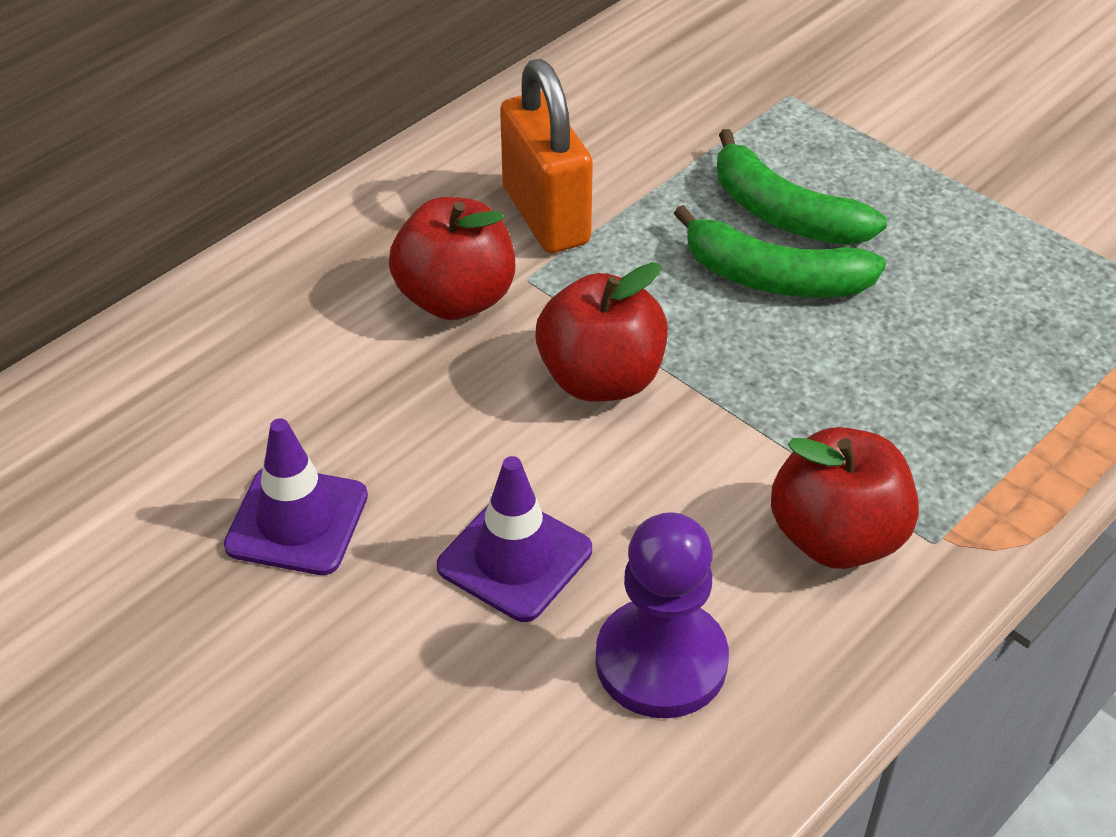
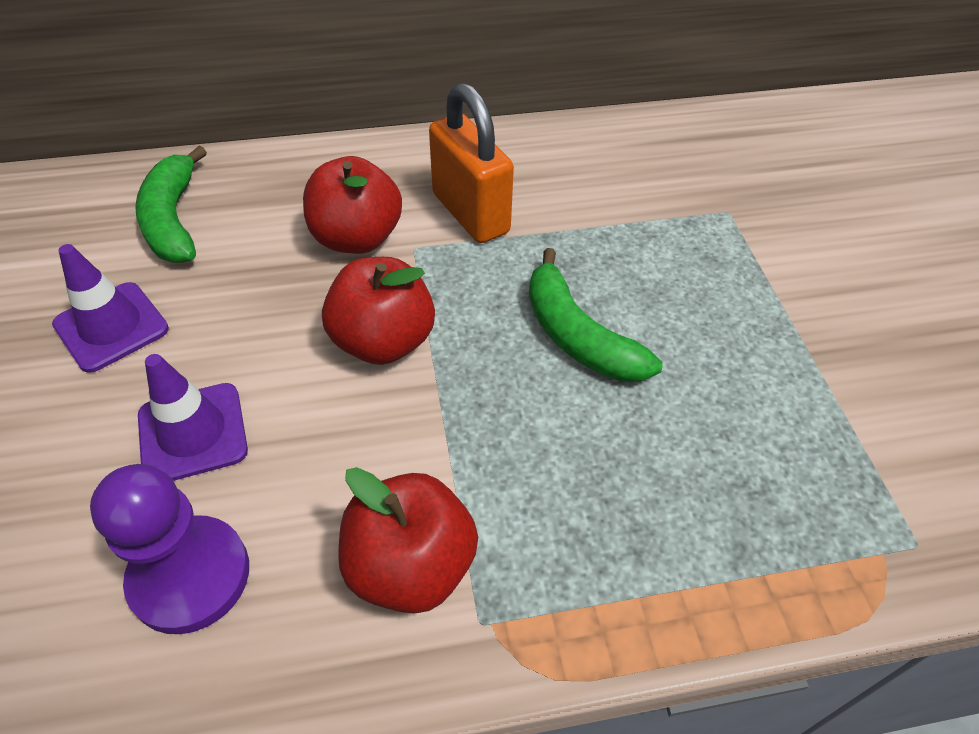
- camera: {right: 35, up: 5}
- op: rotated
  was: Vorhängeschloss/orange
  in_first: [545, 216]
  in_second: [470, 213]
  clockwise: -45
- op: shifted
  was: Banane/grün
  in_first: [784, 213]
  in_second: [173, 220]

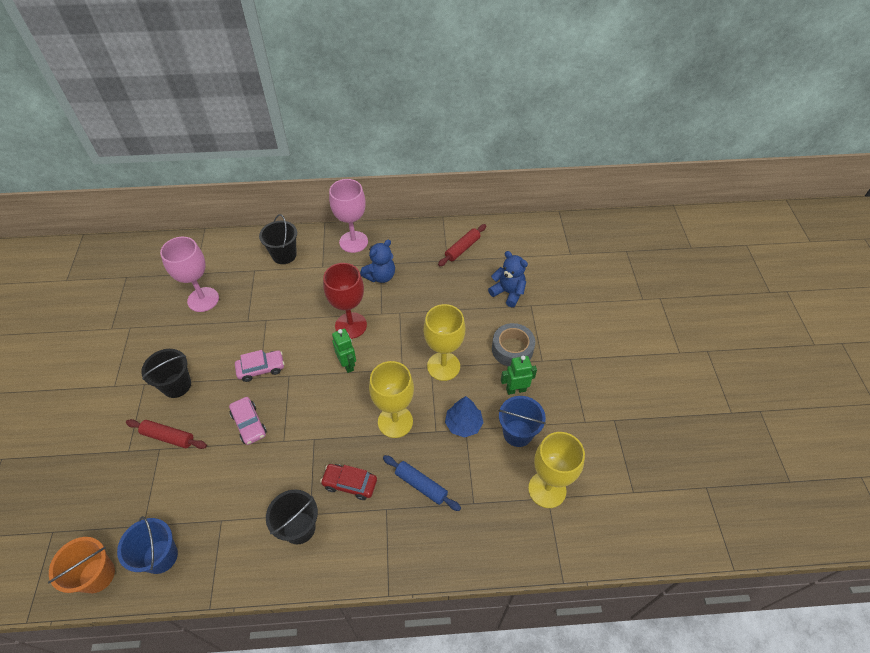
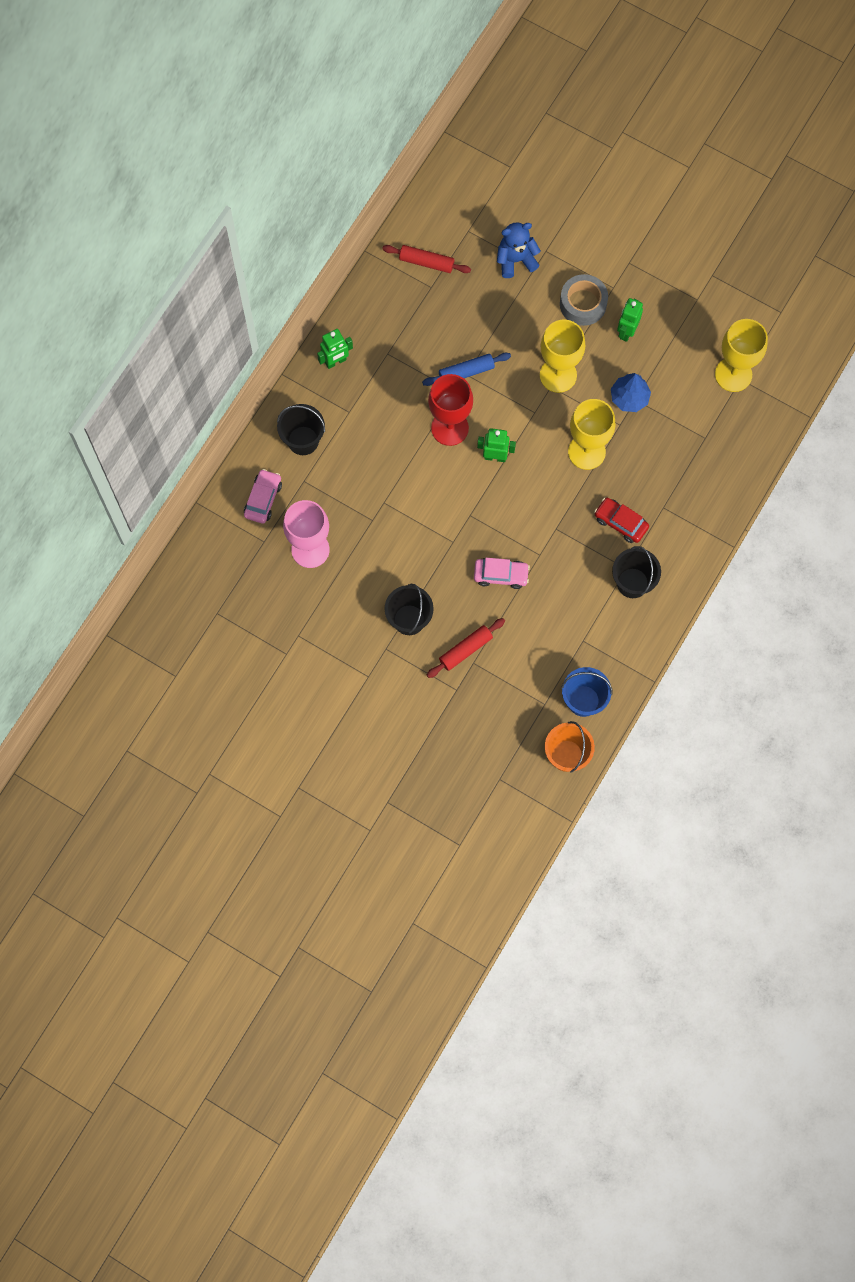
- camera: {right: -55, up: 20}
- op: shifted
  was: Auto/rosa
  in_first: [261, 369]
  in_second: [263, 499]
- op: rotated
  was: Auto/rot
  in_first: [350, 484]
  in_second: [620, 522]
  clockwise: 75
- op: swapped
  was: Kelch/rosa
  now: Roboter/grün
  in_first: [353, 242]
  in_second: [335, 361]
- op: gone
  was: Teddybär/blau
  in_first: [380, 276]
- op: shifted
  was: Nudelholz/blau
  in_first: [421, 485]
  in_second: [466, 372]
- op: rotated
  was: Nudelholz/rot
  in_first: [462, 249]
  in_second: [426, 262]
  clockwise: -60
- op: gone
  was: Eimer/blau
  in_first: [517, 433]

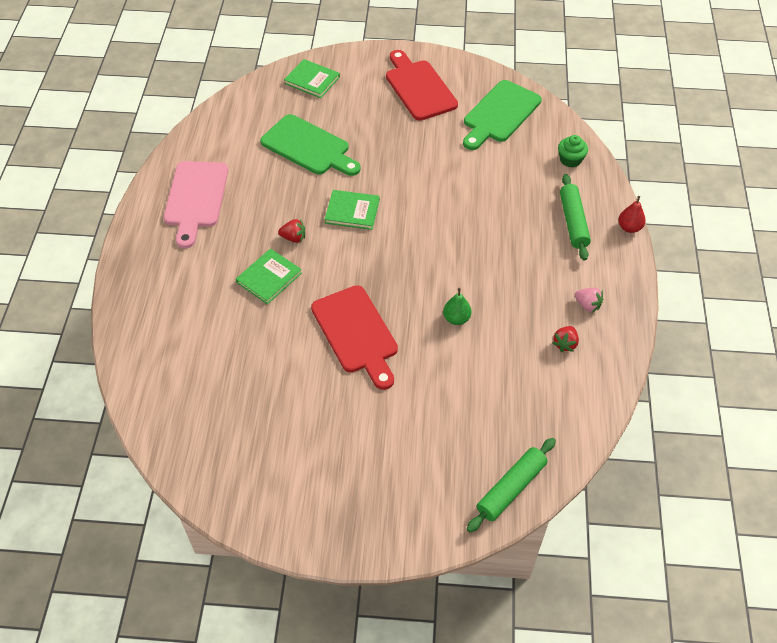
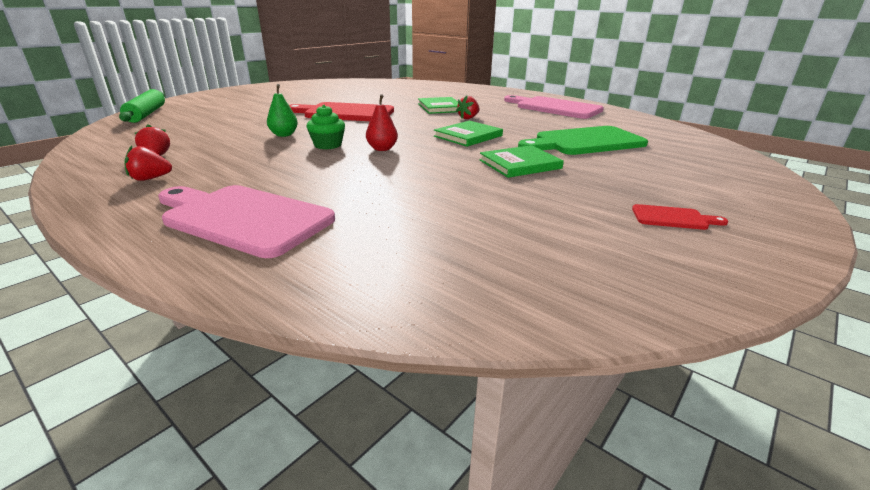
- camera: {right: 125, up: -25}
- op: shifted
  was: Buch/grün
  in_first: [312, 80]
  in_second: [520, 164]
- op: scaled
  was: Schneidebrett/rot
  in_first: [419, 88]
  in_second: [673, 218]
  ratio: 0.44
- op: gone
  was: Schneidebrett/grün
  in_first: [500, 114]
- op: shifted
  was: Muffin/grün
  in_first: [570, 160]
  in_second: [328, 145]
- op: swapped
  was: Nudelholz/grün
  now: Schneidebrett/rosa
  in_first: [573, 222]
  in_second: [243, 218]
- op: repainted
  was: Erdbeere/rosa
  now: Erdbeere/rot
  in_first: [587, 305]
  in_second: [150, 179]
- op: shifted
  was: Birne/rot
  in_first: [629, 227]
  in_second: [382, 149]

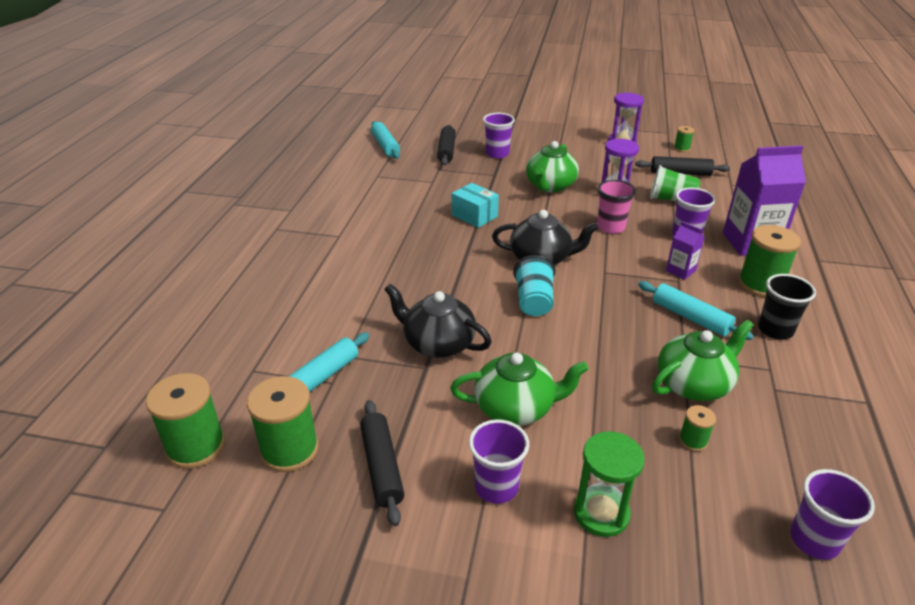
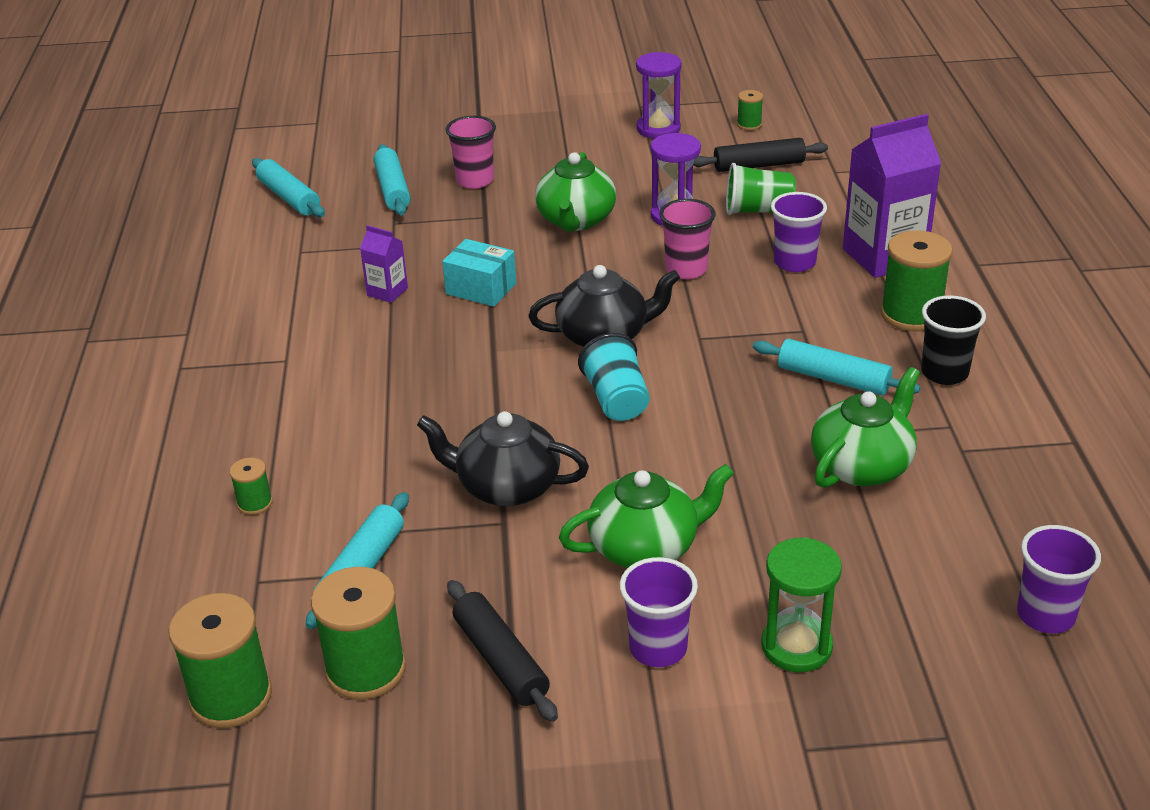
- camera: {right: -15, up: 0}
- op: repainted
  was: Nudelholz/schwarz
  now: Nudelholz/türkis
  in_first: [446, 151]
  in_second: [392, 189]
- op: repainted
  was: Becher/lila
  now: Becher/rosa
  in_first: [497, 154]
  in_second: [475, 180]
- op: shifted
  was: Getränkekarton/lila
  in_first: [680, 271]
  in_second: [387, 292]
- op: shifted
  was: Garnrolle/grün
  in_first: [693, 440]
  in_second: [255, 503]

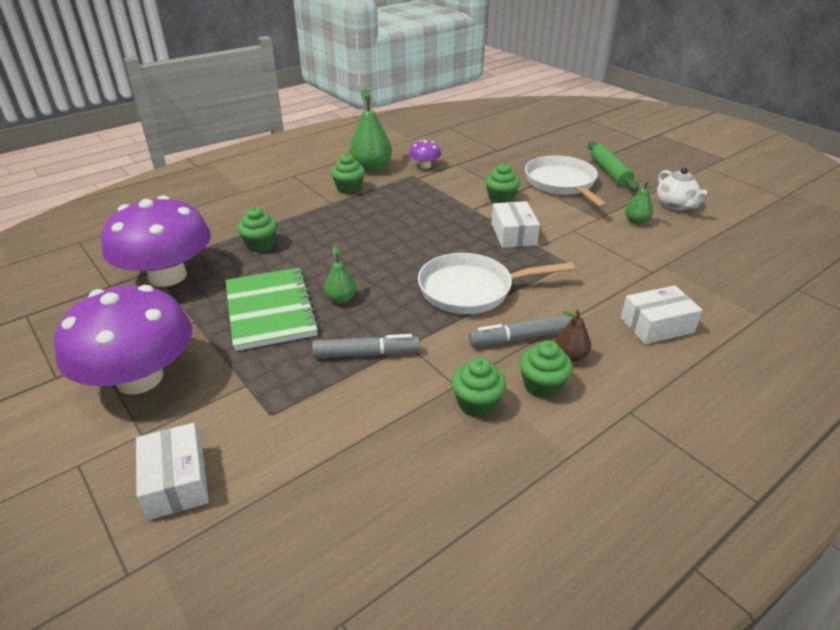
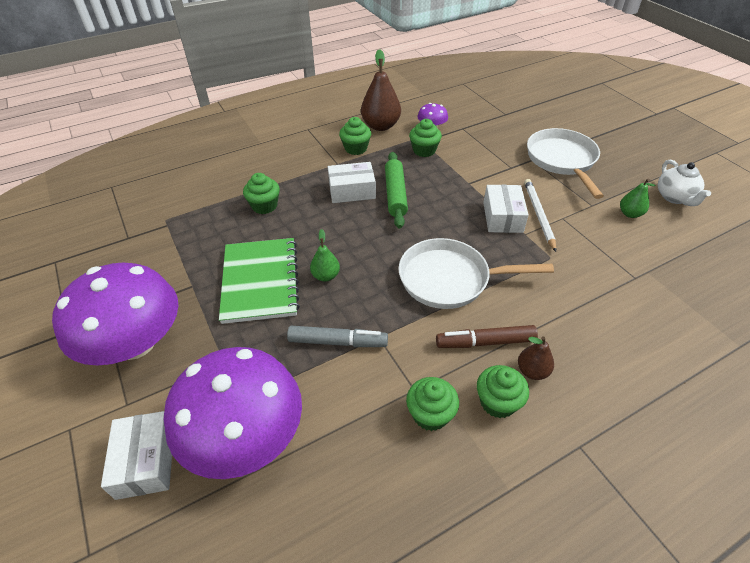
- camera: {right: 10, up: 10}
- op: shifted
  was: Pilz/lila
  in_first: [167, 276]
  in_second: [245, 435]
- op: repainted
  was: Birne/grün
  now: Birne/braun
  in_first: [371, 168]
  in_second: [381, 126]
- op: repainted
  was: Filzstift/grau
  now: Filzstift/braun
  in_first: [519, 338]
  in_second: [485, 342]
- op: shifted
  was: Muffin/grün
  in_first: [501, 199]
  in_second: [424, 150]
- op: shifted
  was: Nudelholz/grün
  in_first: [610, 172]
  in_second: [395, 194]
- op: shifted
  was: Schachtel/weiß
  in_first: [656, 325]
  in_second: [352, 191]
- op: new
  now: Bleistift/weiß
  in_second: [538, 215]

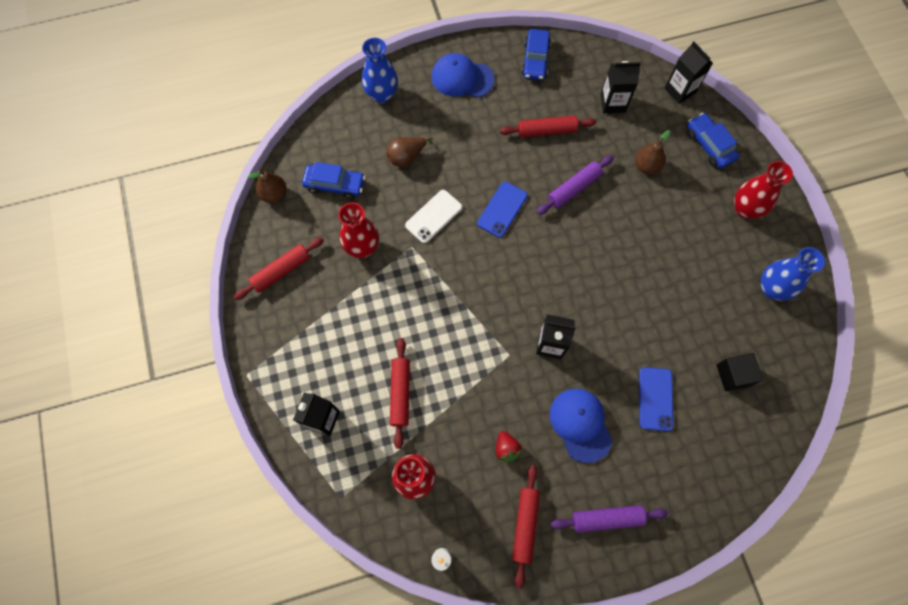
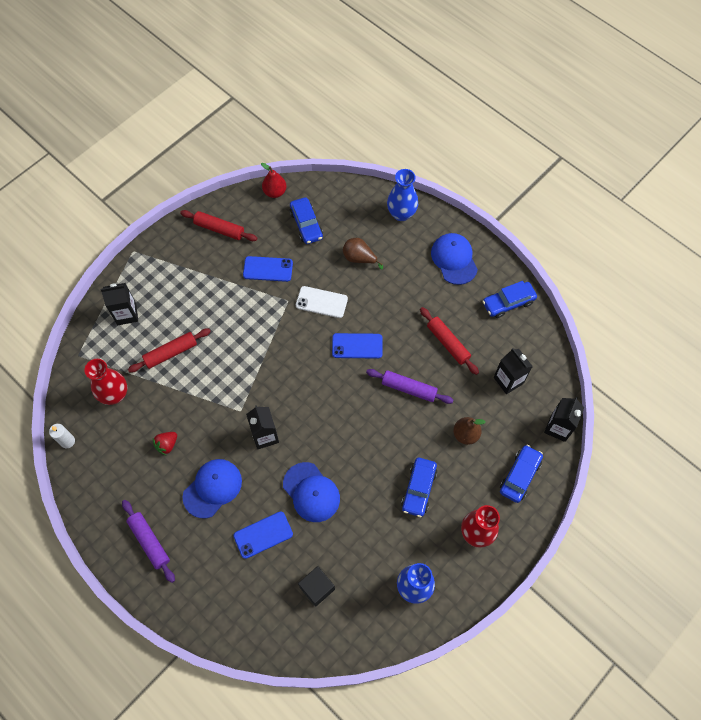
- camera: {right: 60, up: -5}
- op: repainted
  was: Birne/braun
  now: Birne/rot
  in_first: [274, 194]
  in_second: [275, 192]
- op: swapped
  was: Vase/rot
  now: Handy/blau
  in_first: [362, 247]
  in_second: [268, 269]
- op: gone
  was: Nudelholz/rot
  in_first: [525, 525]
- op: new
  now: Kappe/blau
  in_second: [311, 492]
- op: new
  now: Auto/blau
  in_second: [418, 489]

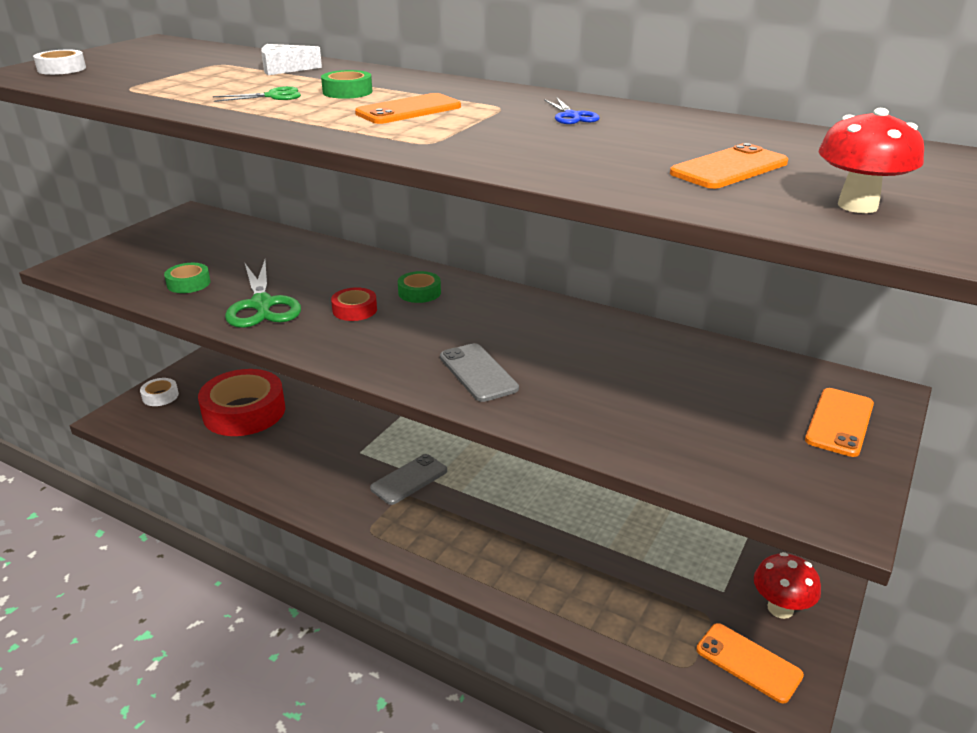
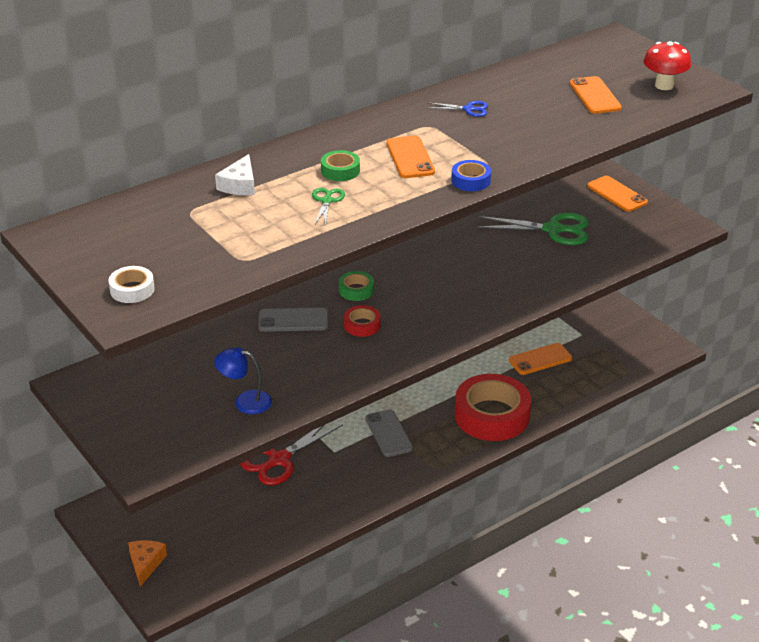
- camera: {right: -65, up: 5}
- op: swapped
  was: Klebeband/weiß
  now: Käse/orange
  in_first: [160, 396]
  in_second: [146, 564]
- op: swapped
  was: Klebeband/grün
  now: Lampe/blau
  in_first: [188, 283]
  in_second: [245, 401]
- op: shifted
  was: Klebeband/rot
  in_first: [244, 412]
  in_second: [492, 415]
- op: shifted
  was: Schere/grün
  in_first: [262, 305]
  in_second: [553, 229]
- op: shifted
  was: Handy/grau
  in_first: [478, 373]
  in_second: [293, 320]
- op: shifted
  was: Handy/orange
  in_first: [748, 662]
  in_second: [540, 359]
- op: gone
  was: Pilz/rot
  in_first: [780, 608]
- op: new
  now: Schere/rot
  in_second: [279, 459]
- op: new
  now: Klebeband/blau
  in_second: [471, 180]

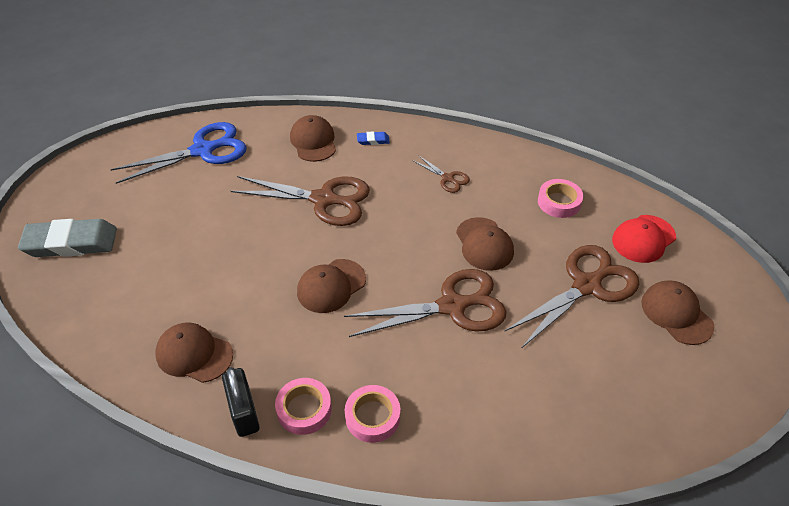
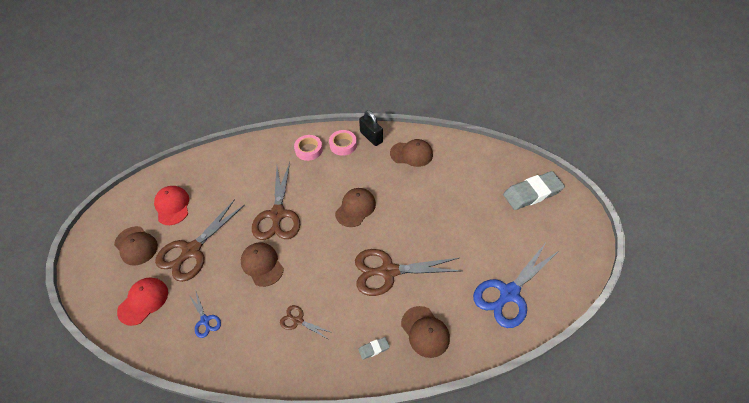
- camera: {right: 165, up: 5}
- op: rotated
  was: Schere/braun
  in_first: [453, 306]
  in_second: [277, 215]
  clockwise: -60
- op: repainted
  was: Radiergummi/blau
  now: Radiergummi/grau
  in_first: [373, 140]
  in_second: [374, 349]
- op: swapped
  was: Klebeband/rosa
  now: Schere/blau
  in_first: [559, 202]
  in_second: [205, 320]
- op: new
  now: Kappe/rot
  in_second: [172, 206]

